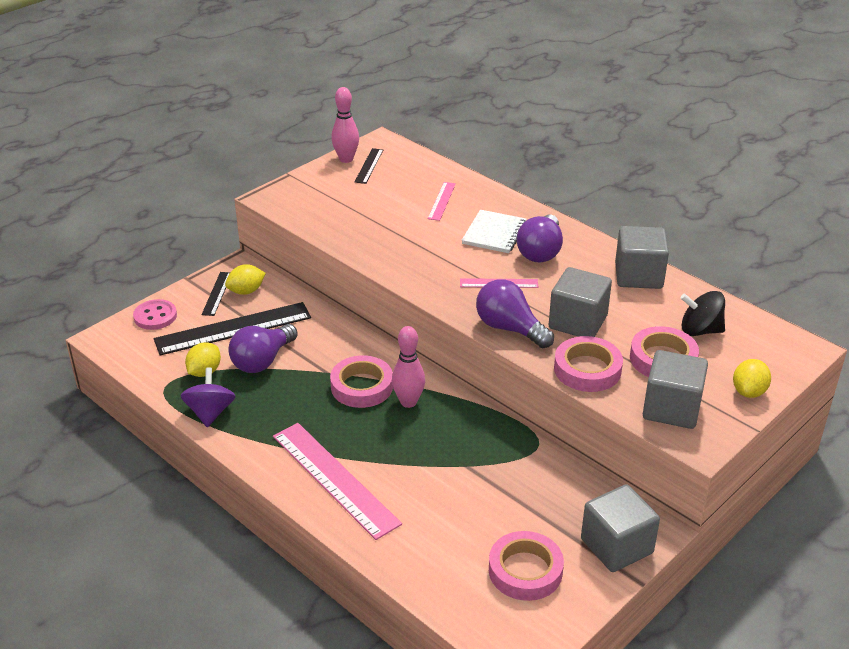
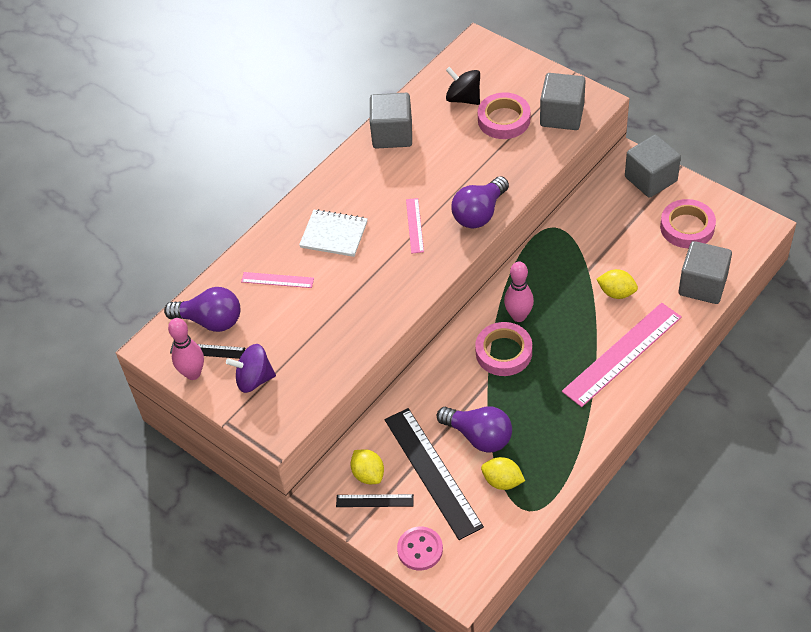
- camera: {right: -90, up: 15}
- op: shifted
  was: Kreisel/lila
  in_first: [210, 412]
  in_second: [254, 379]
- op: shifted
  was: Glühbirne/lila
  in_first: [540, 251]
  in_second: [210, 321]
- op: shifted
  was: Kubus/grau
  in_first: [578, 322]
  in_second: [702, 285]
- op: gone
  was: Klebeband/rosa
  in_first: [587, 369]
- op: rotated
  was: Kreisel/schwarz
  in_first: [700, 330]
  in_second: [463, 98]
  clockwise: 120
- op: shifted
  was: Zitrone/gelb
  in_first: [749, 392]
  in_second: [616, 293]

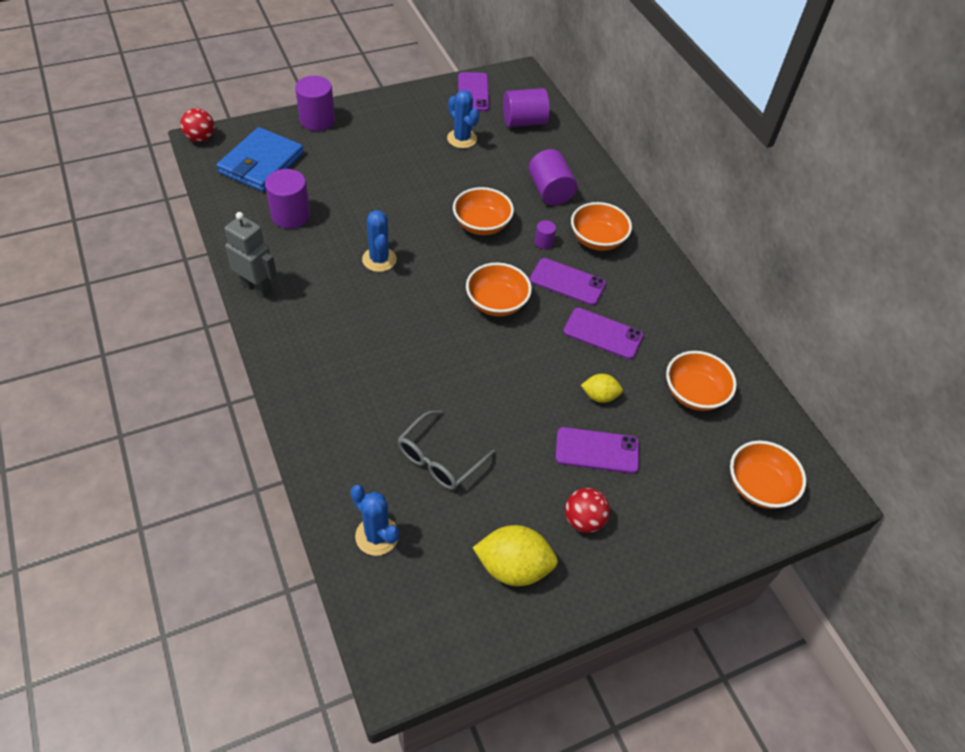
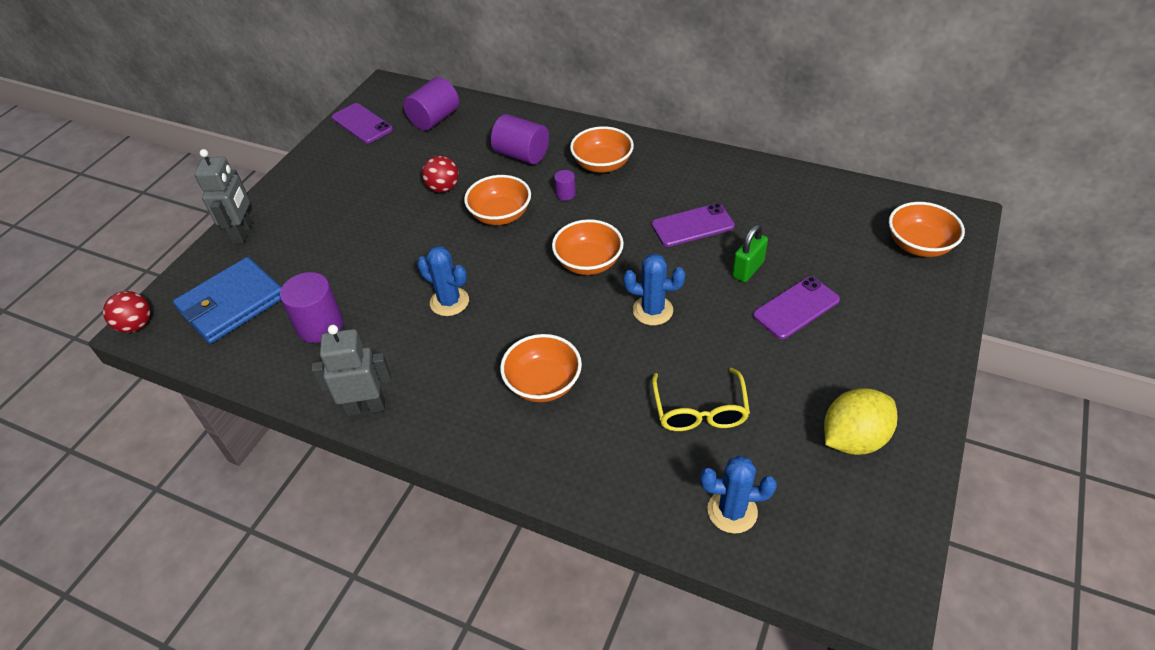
- camera: {right: -35, up: -5}
- op: rotated
  was: Geldbörse/blau
  in_first: [261, 163]
  in_second: [232, 303]
  clockwise: 60
- op: swapped
  was: Vollzylinder/lila
  now: Roboter/grau
  in_first: [317, 120]
  in_second: [243, 233]
- op: repainted
  was: Brille/grau
  now: Brille/gelb
  in_first: [439, 459]
  in_second: [700, 411]
- op: shifted
  was: Kaktus/blau
  in_first: [462, 139]
  in_second: [652, 310]
- op: gone
  was: Handy/lila
  in_first: [567, 282]
- op: shifted
  was: Ball/rot
  in_first: [583, 520]
  in_second: [443, 188]
- op: swapped
  was: Zitrone/gelb
  now: Vorhängeschloss/grün
  in_first: [599, 396]
  in_second: [748, 269]
- op: shifted
  was: Schüssel/orange
  in_first: [694, 393]
  in_second: [543, 383]

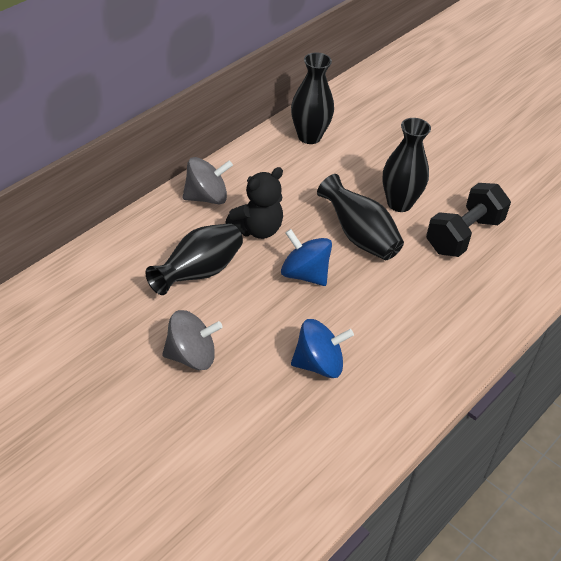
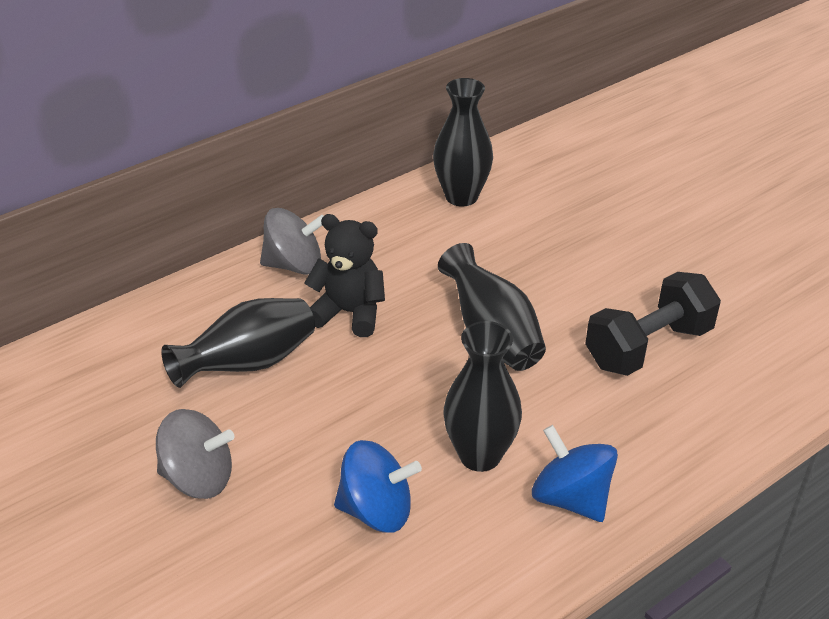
- camera: {right: 15, up: -5}
- op: rotated
  was: Teddybär/schwarz
  in_first: [257, 229]
  in_second: [349, 313]
  clockwise: -135
- op: shifted
  was: Kreisel/blau
  in_first: [304, 274]
  in_second: [571, 498]
- op: shifted
  was: Vase/schwarz
  in_first: [399, 203]
  in_second: [480, 455]

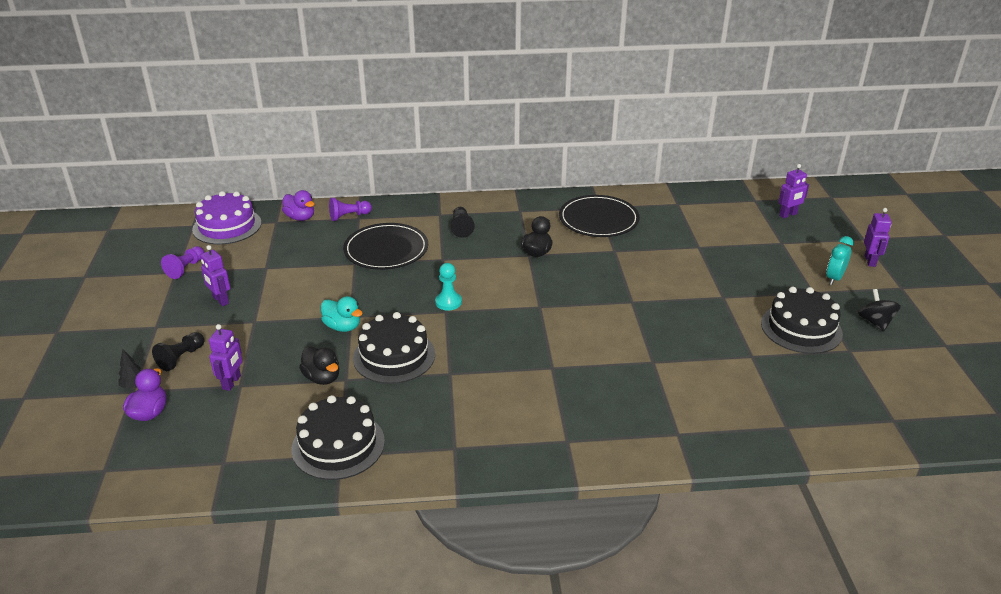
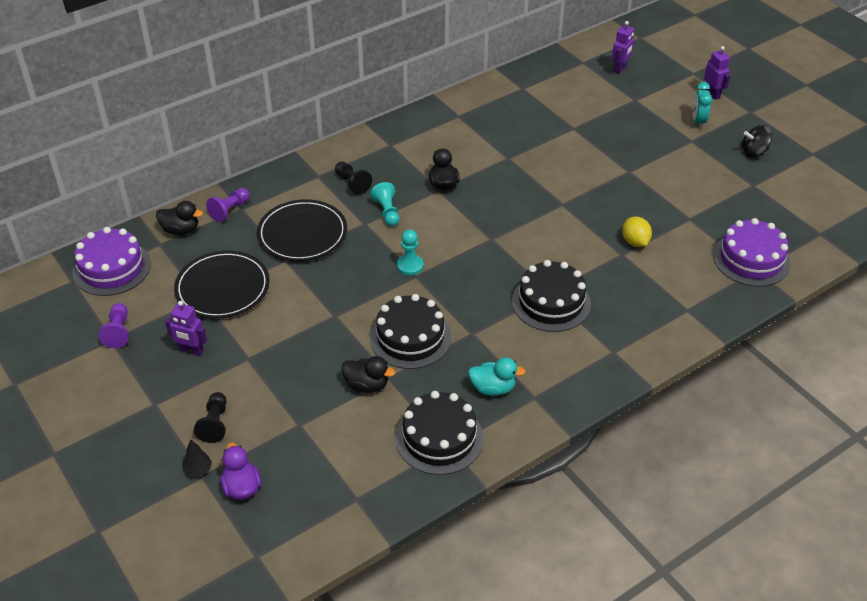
- camera: {right: -30, up: 10}
- op: gone
  was: Roboter/lila
  in_first: [232, 382]
- op: repainted
  was: Ente/lila
  now: Ente/schwarz
  in_first: [300, 218]
  in_second: [181, 230]
- op: shifted
  was: Ente/türkis
  in_first: [342, 327]
  in_second: [493, 388]
- op: shifted
  was: Teller/schwarz
  in_first: [598, 219]
  in_second: [222, 288]
- op: shifted
  was: Kuchen/schwarz
  in_first: [801, 328]
  in_second: [551, 302]
- op: rotated
  was: Kreisel/schwarz
  in_first: [875, 322]
  in_second: [753, 152]
  clockwise: -60
- op: new
  now: Bauer/türkis
  in_second: [387, 212]
- op: new
  now: Zitrone/gelb
  in_second: [635, 242]
- op: new
  now: Kuchen/lila
  in_second: [751, 259]

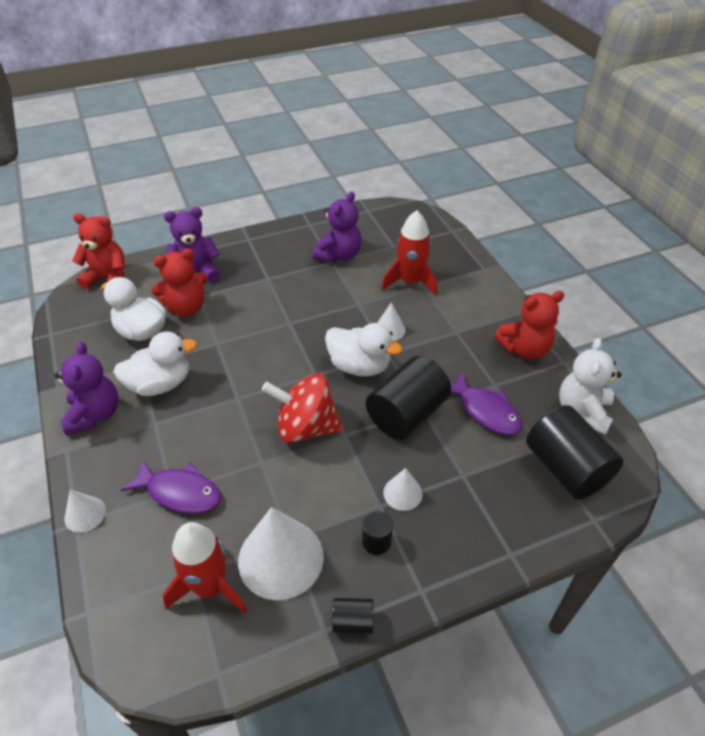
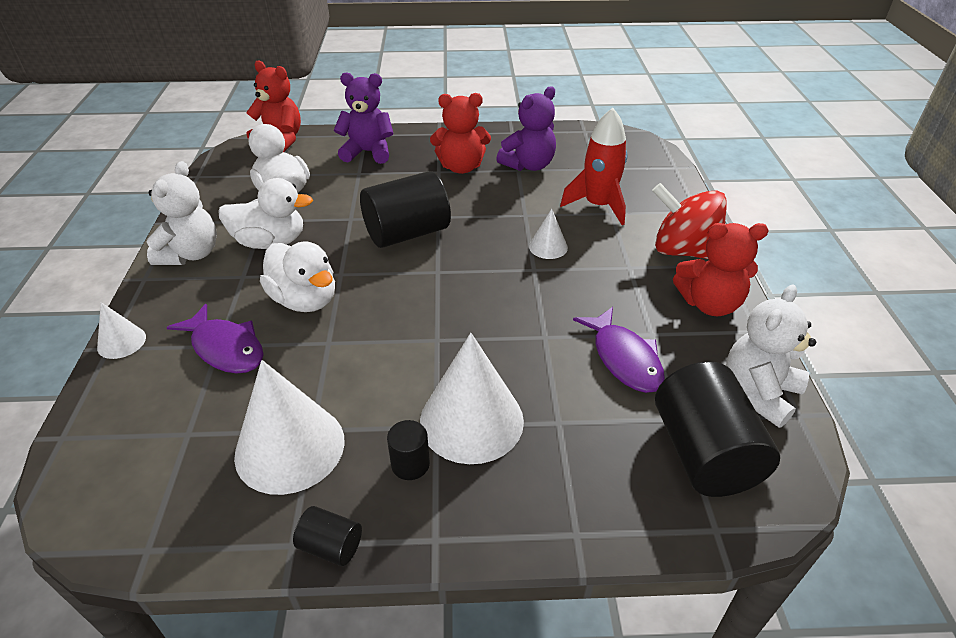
- camera: {right: 20, up: -5}
- op: repainted
  was: Teddybär/lila
  now: Teddybär/weiß
  in_first: [95, 414]
  in_second: [191, 254]
- op: shifted
  was: Teddybär/rot
  in_first: [186, 308]
  in_second: [461, 167]
- op: gone
  was: Rakete/rot
  in_first: [210, 587]
- op: shifted
  was: Kreisel/rot
  in_first: [306, 427]
  in_second: [683, 251]
- op: shifted
  was: Ente/weiß
  in_first: [359, 366]
  in_second: [305, 300]
- op: shifted
  was: Vollzylinder/schwarz
  in_first: [406, 414]
  in_second: [407, 233]
- op: scaled
  was: Kegel/weiß
  in_first: [402, 493]
  in_second: [471, 420]
  ratio: 2.03

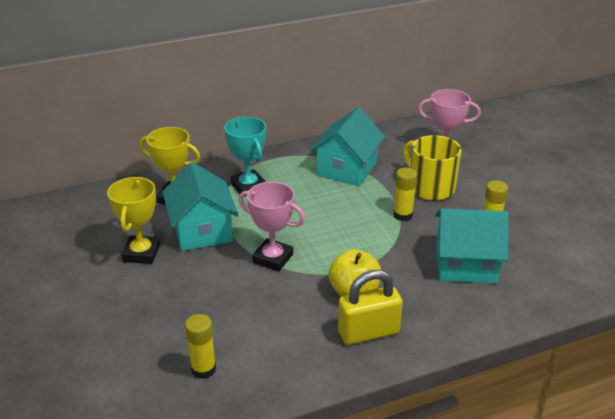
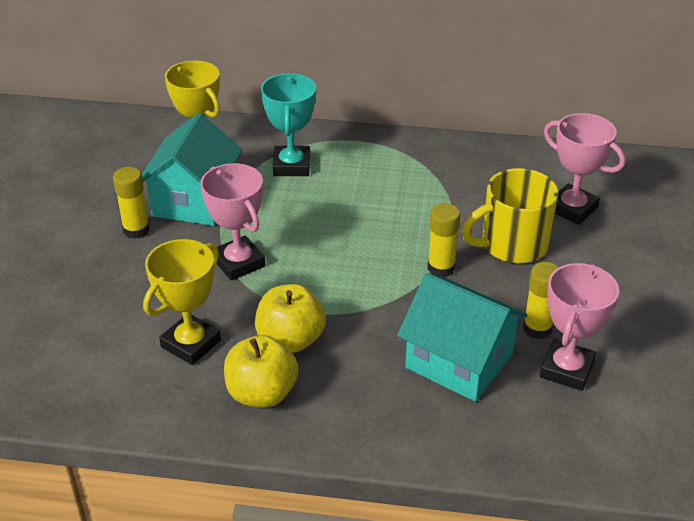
- camera: {right: 30, up: 5}
- op: shifted
  was: Pokal/gelb
  in_first: [141, 253]
  in_second: [191, 344]
- op: shifted
  was: Klebestift/gelb
  in_first: [203, 369]
  in_second: [136, 230]
- op: gone
  was: Haus/türkis
  in_first: [347, 169]
- op: swapped
  was: Vorhängeschloss/gelb
  now: Apfel/gelb
  in_first: [368, 332]
  in_second: [262, 393]
- op: rotated
  was: Tasse/gelb
  in_first: [430, 187]
  in_second: [512, 245]
  clockwise: -105
- op: new
  now: Pokal/rosa
  in_second: [567, 369]

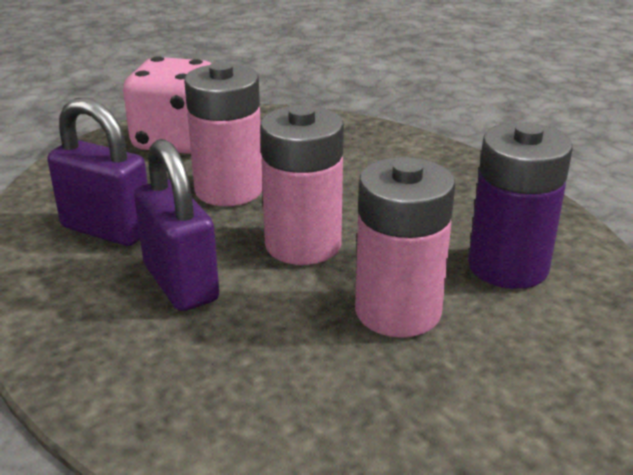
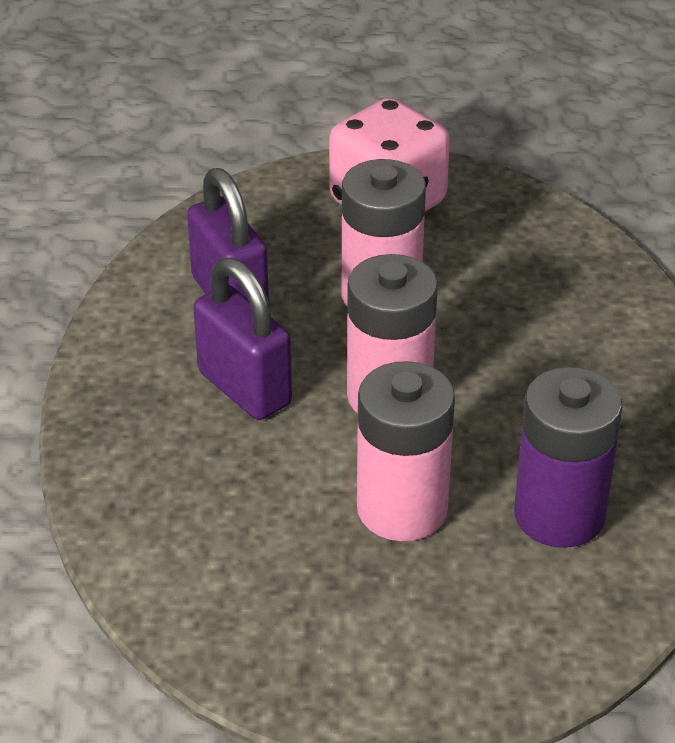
- camera: {right: 35, up: 10}
- op: rotated
  was: Vorhängeschloss/lila
  in_first: [181, 283]
  in_second: [244, 388]
  clockwise: -45

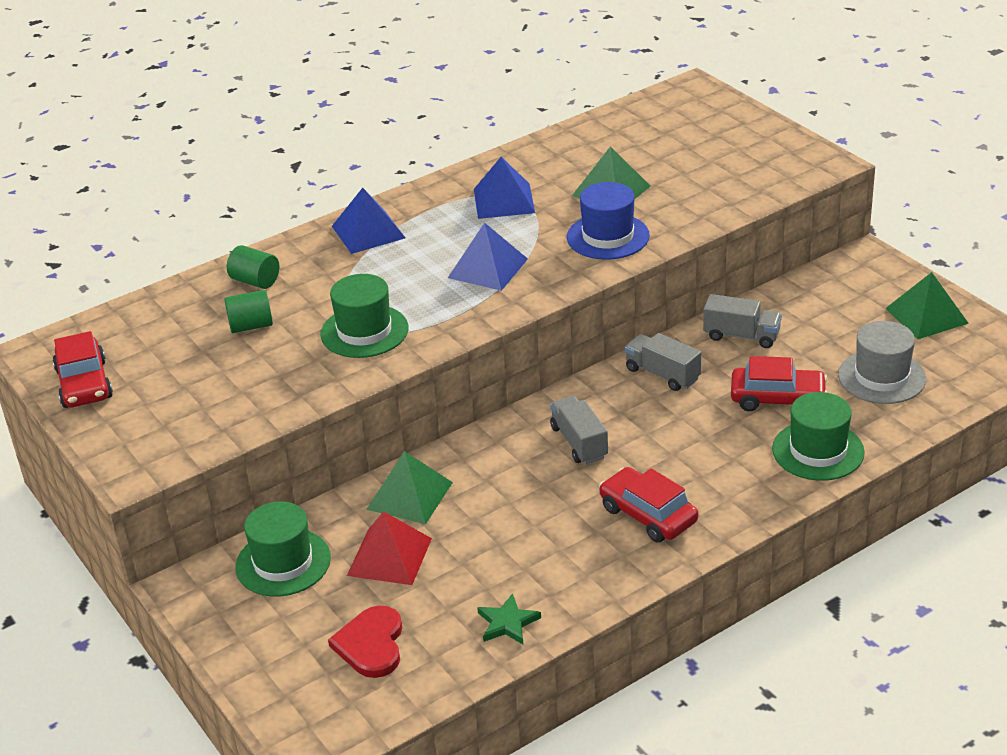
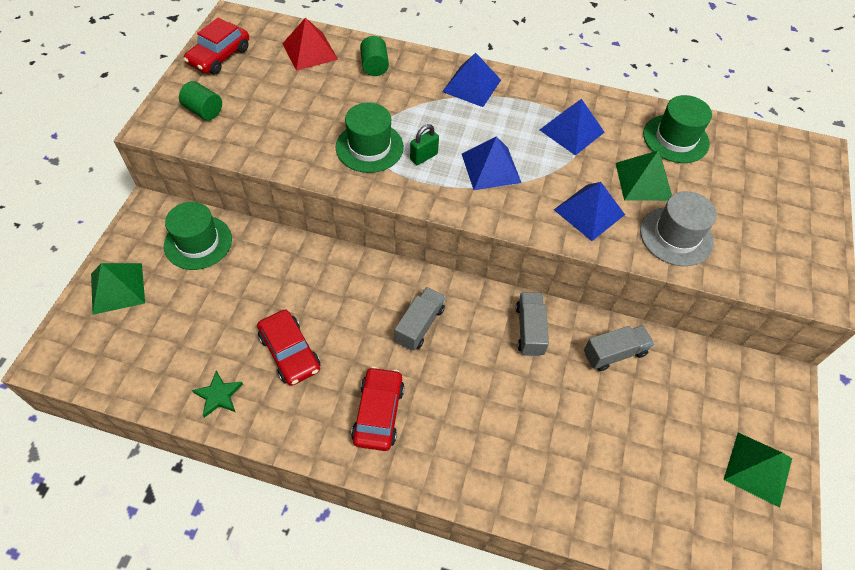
- camera: {right: 45, up: 20}
- op: shifted
  was: Vollzylinder/grün
  in_first: [251, 326]
  in_second: [204, 111]
- op: gone
  was: Herz/rot
  in_first: [371, 644]
- op: shifted
  was: Pyramide/rot
  in_first: [389, 556]
  in_second: [310, 51]
- op: shifted
  was: Pyramide/grün
  in_first: [409, 496]
  in_second: [117, 288]
- op: swapped
  was: Hut/blau
  now: Pyramide/blau
  in_first: [608, 236]
  in_second: [589, 212]
- op: rotated
  was: Lastwagen/grau
  in_first: [741, 336]
  in_second: [614, 353]
  clockwise: -90
- op: shifted
  was: Auto/rot
  in_first: [777, 398]
  in_second: [290, 352]
- op: shifted
  was: Hut/grün
  in_first: [818, 451]
  in_second: [675, 139]
- op: shifted
  was: Hut/grau
  in_first: [881, 377]
  in_second: [676, 236]
- op: new
  now: Vorhängeschloss/grün
  in_second: [424, 157]

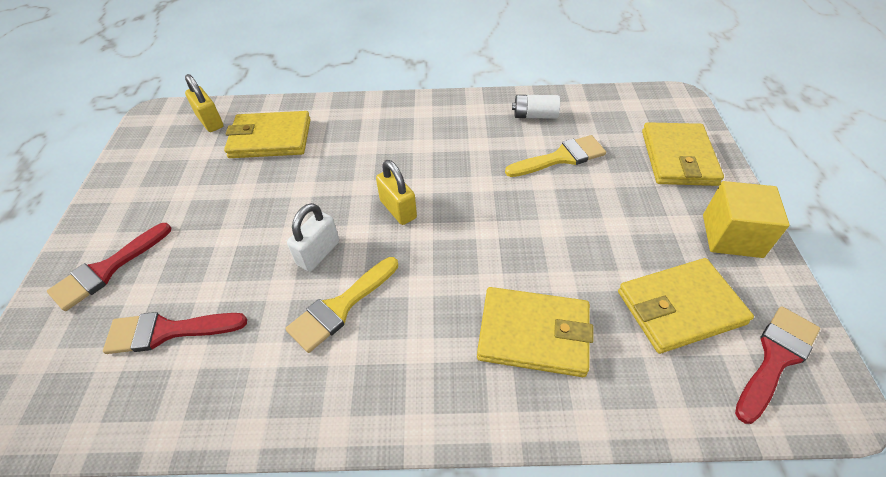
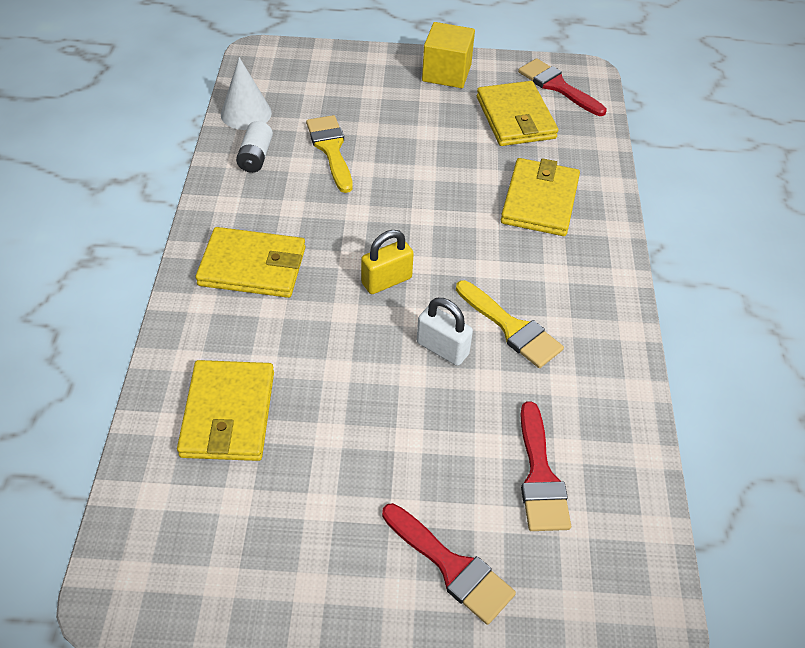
- camera: {right: -90, up: 0}
- op: gone
  was: Vorhängeschloss/gelb
  in_first: [210, 121]
- op: shifted
  was: Geldbörse/gelb
  in_first: [678, 158]
  in_second: [253, 267]
- op: new
  now: Kegel/weiß
  in_second: [246, 113]

